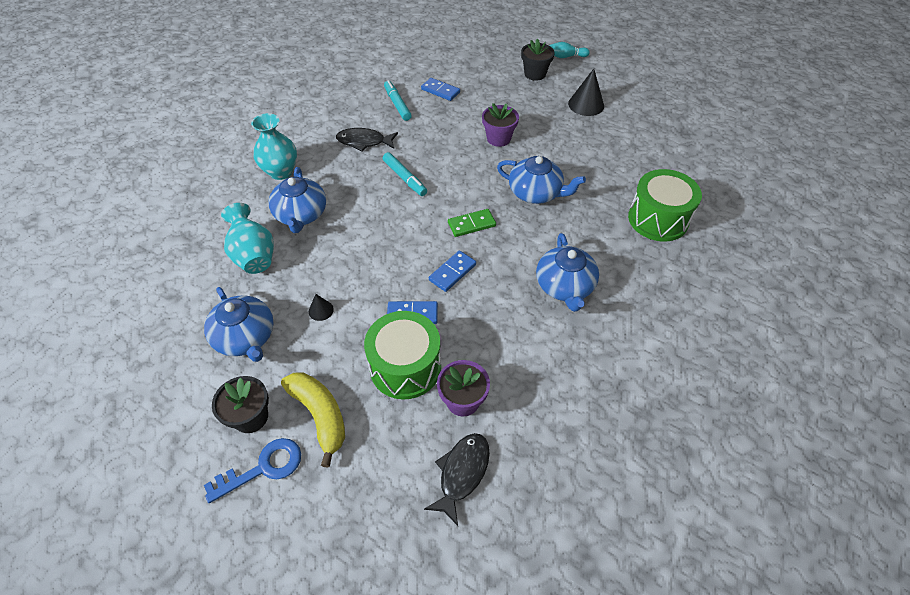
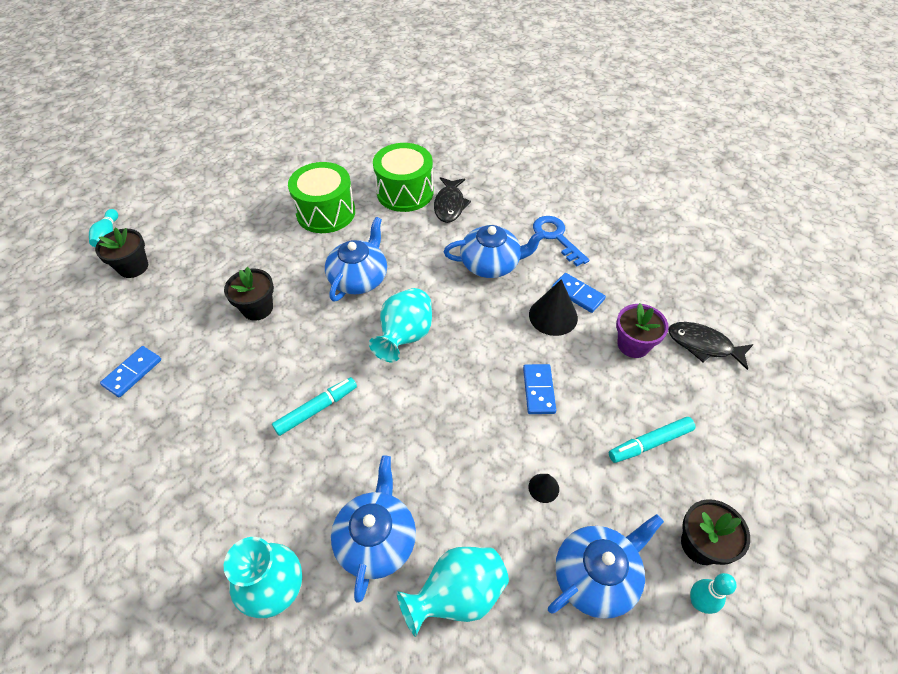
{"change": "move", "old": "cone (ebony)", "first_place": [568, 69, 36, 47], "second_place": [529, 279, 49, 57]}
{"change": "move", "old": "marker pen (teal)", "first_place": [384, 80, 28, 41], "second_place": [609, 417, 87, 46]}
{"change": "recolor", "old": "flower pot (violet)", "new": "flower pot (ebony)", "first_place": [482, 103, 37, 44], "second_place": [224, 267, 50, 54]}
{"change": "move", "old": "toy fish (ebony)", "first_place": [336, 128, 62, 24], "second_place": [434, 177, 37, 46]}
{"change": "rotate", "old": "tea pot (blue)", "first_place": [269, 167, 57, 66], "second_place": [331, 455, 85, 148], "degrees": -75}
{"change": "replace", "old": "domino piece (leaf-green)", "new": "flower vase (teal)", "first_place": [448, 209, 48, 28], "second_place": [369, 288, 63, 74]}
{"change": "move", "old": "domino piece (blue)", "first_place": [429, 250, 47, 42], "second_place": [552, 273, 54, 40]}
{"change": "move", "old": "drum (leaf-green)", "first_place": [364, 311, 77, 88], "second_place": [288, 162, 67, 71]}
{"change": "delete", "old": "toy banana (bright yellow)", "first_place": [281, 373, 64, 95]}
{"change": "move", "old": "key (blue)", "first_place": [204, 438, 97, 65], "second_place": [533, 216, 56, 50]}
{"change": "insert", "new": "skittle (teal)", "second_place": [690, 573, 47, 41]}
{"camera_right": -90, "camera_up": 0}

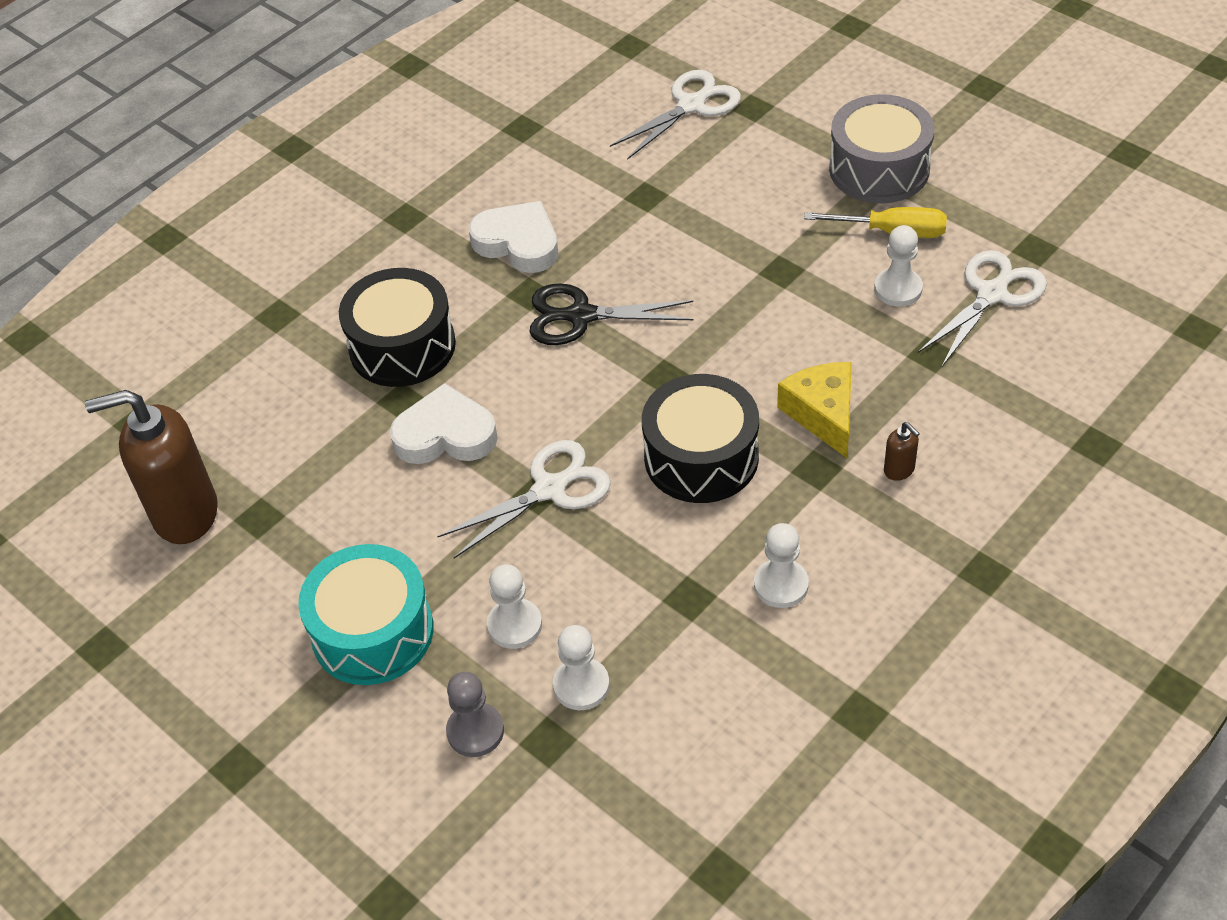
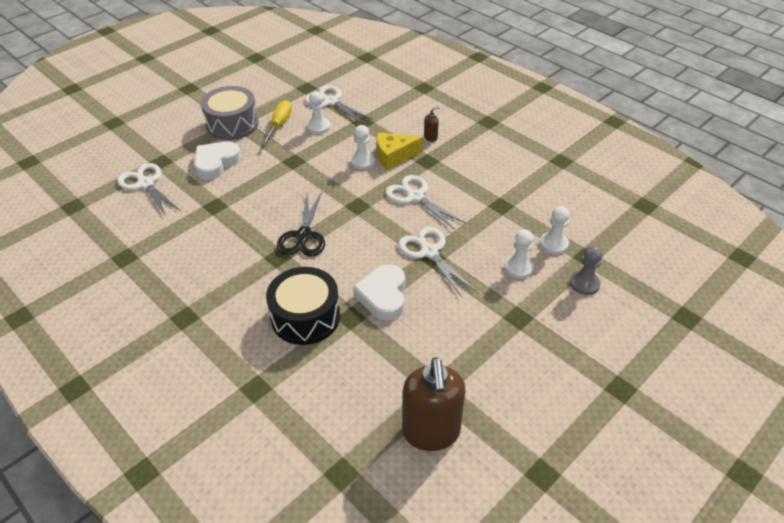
{"change": "move", "old": "heart shape (snow-white)", "first_place": [469, 201, 89, 72], "second_place": [194, 141, 47, 39]}
{"change": "replace", "old": "drum (ebony)", "new": "shears (snow-white)", "first_place": [642, 374, 117, 129], "second_place": [386, 175, 80, 55]}
{"change": "move", "old": "chess pawn (snow-white)", "first_place": [754, 523, 55, 85], "second_place": [351, 125, 24, 45]}
{"change": "delete", "old": "drum (teal)", "first_place": [298, 544, 136, 141]}
{"camera_right": -90, "camera_up": -5}

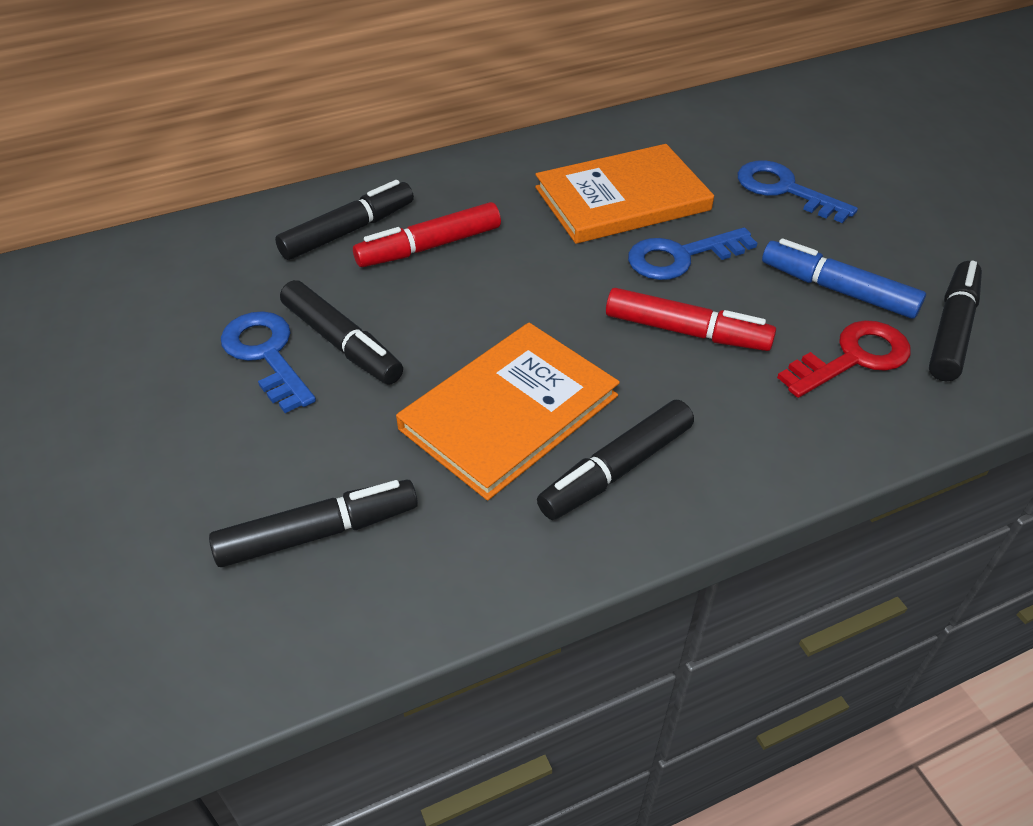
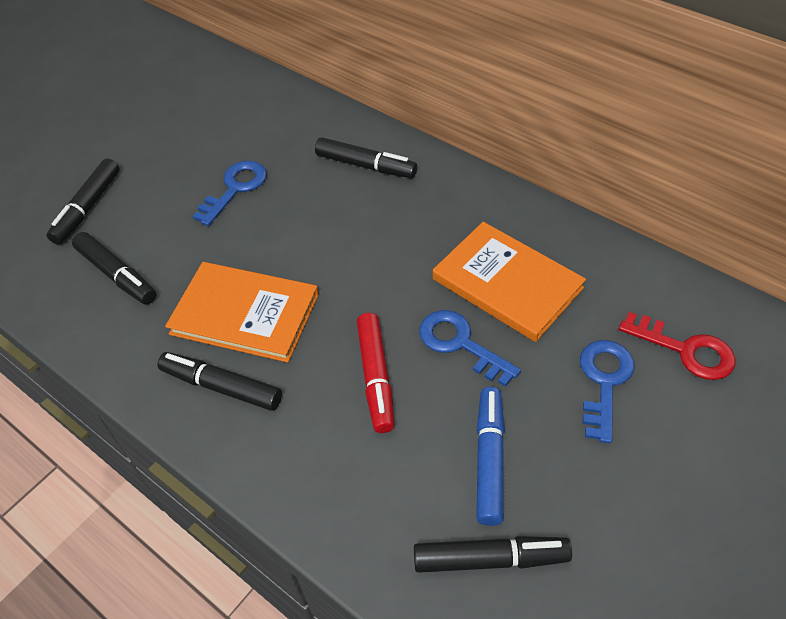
{"change": "delete", "old": "marker pen (red)", "first_place": [353, 202, 148, 65]}
{"change": "move", "old": "marker pen (ebony)", "first_place": [280, 280, 123, 104], "second_place": [46, 159, 74, 86]}
{"change": "move", "old": "key (red)", "first_place": [777, 320, 134, 78], "second_place": [619, 312, 117, 68]}
{"camera_right": 65, "camera_up": 5}

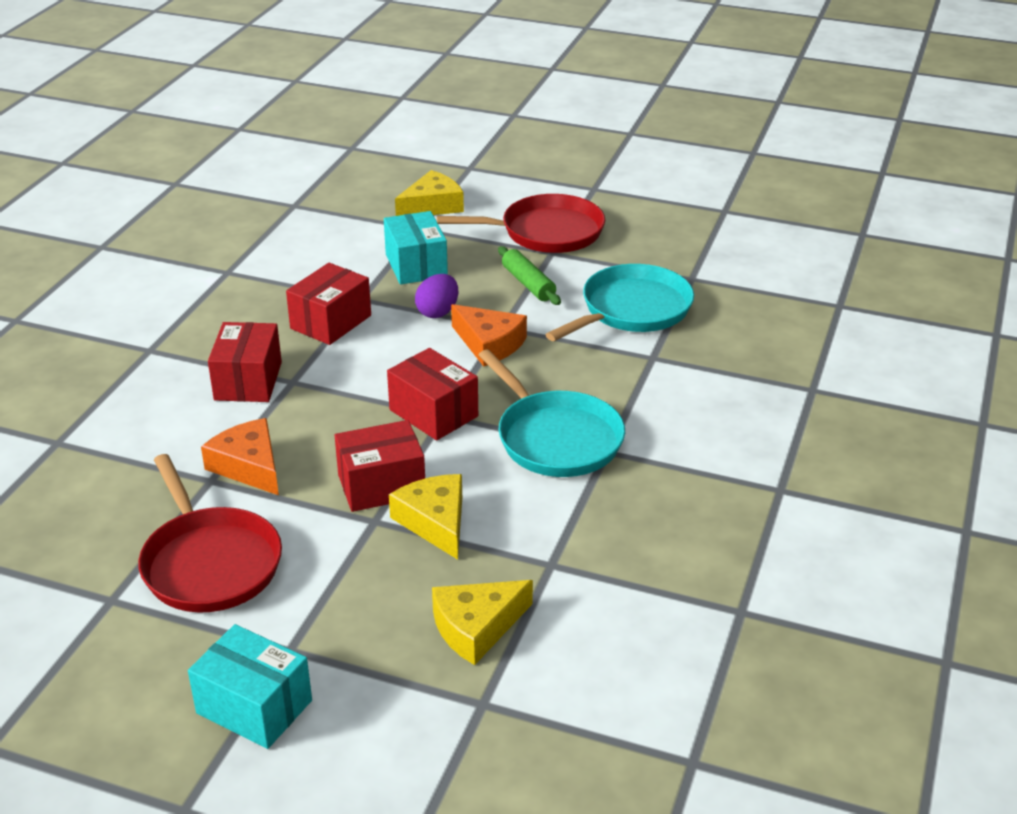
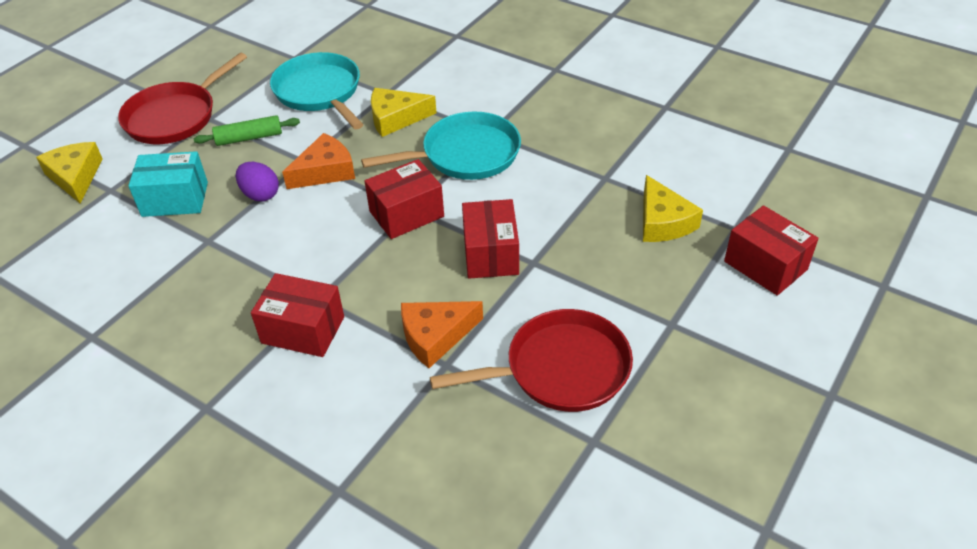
{"change": "rotate", "old": "frying pan (red)", "first_place": [437, 194, 168, 59], "second_place": [118, 53, 129, 91], "degrees": -150}
{"change": "move", "old": "parcel (red)", "first_place": [286, 263, 85, 82], "second_place": [724, 205, 95, 91]}
{"change": "move", "old": "cheese (bright yellow)", "first_place": [389, 474, 73, 86], "second_place": [371, 88, 66, 49]}
{"change": "delete", "old": "parcel (teal)", "first_place": [188, 624, 124, 125]}
{"camera_right": -75, "camera_up": 10}

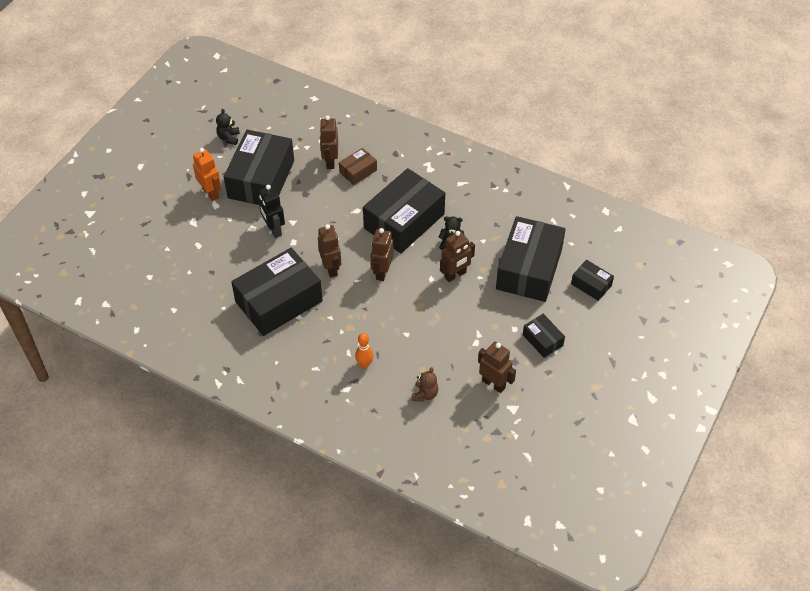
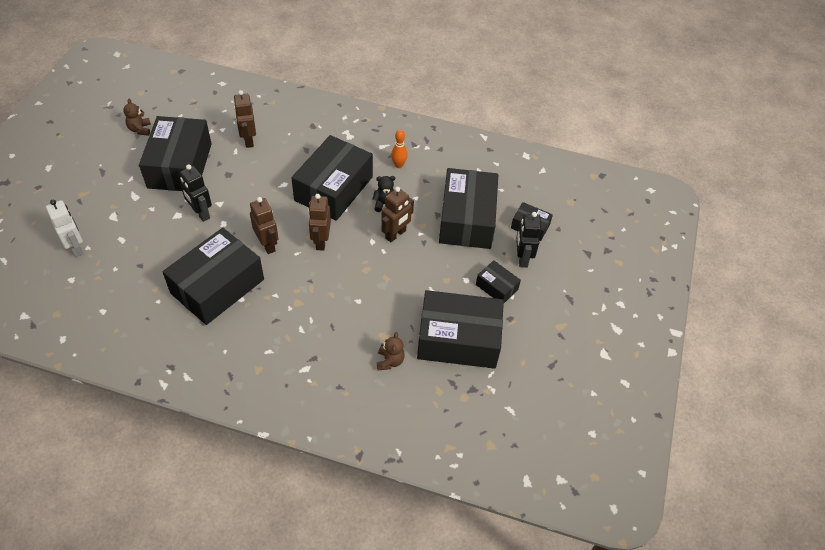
{"change": "recolor", "old": "teddy (ebony)", "new": "teddy (dark brown)", "first_place": [216, 109, 24, 36], "second_place": [123, 99, 28, 37]}
{"change": "delete", "old": "robot figure (orange-coloured)", "first_place": [193, 148, 28, 53]}
{"change": "delete", "old": "parcel (dark brown)", "first_place": [339, 148, 38, 37]}
{"change": "move", "old": "skittle (orange-coloured)", "first_place": [355, 333, 18, 35], "second_place": [391, 129, 17, 39]}
{"change": "replace", "old": "robot figure (dark brown)", "new": "parcel (ebony)", "first_place": [478, 342, 38, 51], "second_place": [417, 290, 87, 79]}
{"change": "insert", "new": "robot figure (snow-white)", "second_place": [46, 200, 37, 57]}
{"change": "insert", "new": "robot figure (ebony)", "second_place": [516, 212, 25, 56]}
{"camera_right": -15, "camera_up": 0}

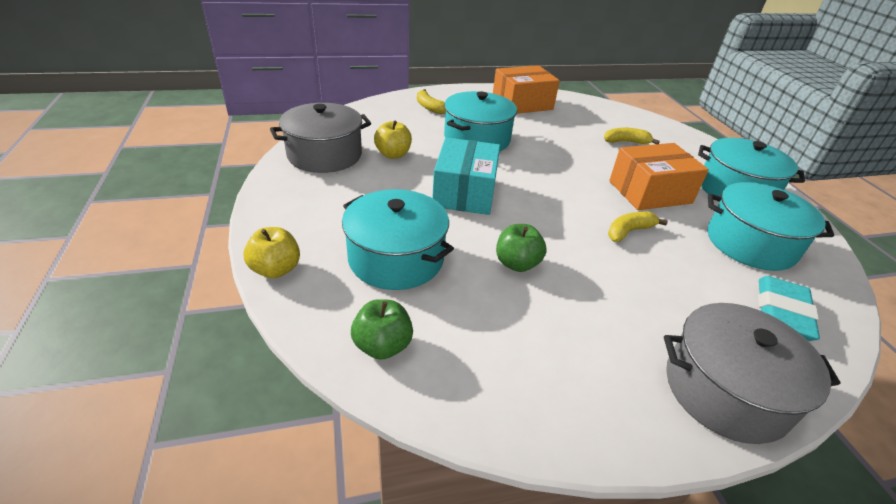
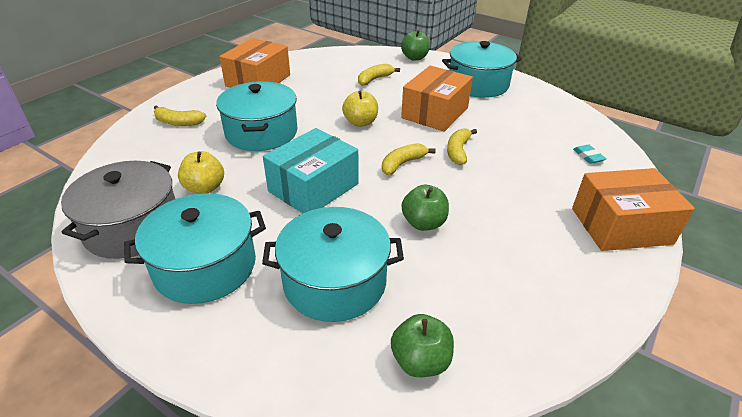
{"change": "rotate", "old": "parcel (teal)", "first_place": [432, 137, 68, 78], "second_place": [263, 128, 95, 85], "degrees": 75}
{"change": "move", "old": "pot (teal)", "first_place": [707, 182, 127, 89], "second_place": [124, 193, 142, 111]}
{"change": "move", "old": "apple fruit (bright yellow)", "first_place": [244, 227, 56, 51], "second_place": [342, 91, 36, 36]}
{"change": "resize", "old": "gum eraser (teal)", "first_place": [758, 276, 62, 65], "second_place": [573, 145, 33, 19], "factor": 0.48}
{"change": "replace", "old": "pot (grey)", "new": "parcel (orange-coloured)", "first_place": [664, 303, 177, 141], "second_place": [572, 168, 123, 83]}
{"change": "insert", "new": "apple fruit (leaf-green)", "second_place": [401, 30, 29, 31]}
{"change": "insert", "new": "toy banana (bright yellow)", "second_place": [382, 143, 54, 32]}
{"camera_right": -40, "camera_up": 0}

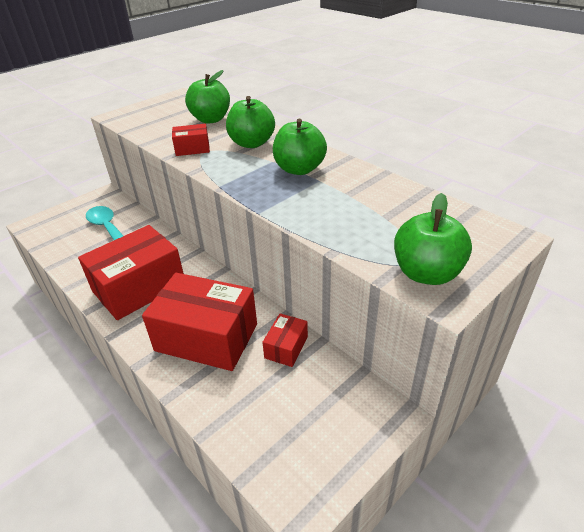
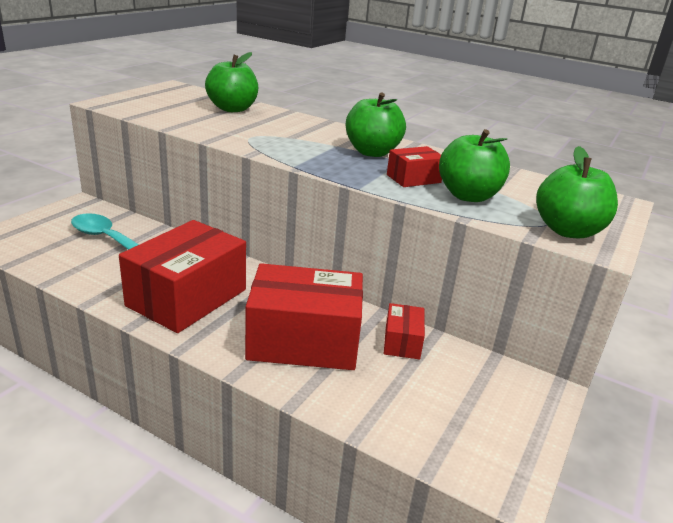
{"change": "move", "old": "apple fruit (leaf-green)", "first_place": [226, 96, 49, 52], "second_place": [439, 129, 71, 73]}
{"change": "move", "old": "parcel (red)", "first_place": [172, 124, 38, 32], "second_place": [387, 146, 55, 41]}
{"camera_right": -20, "camera_up": -10}

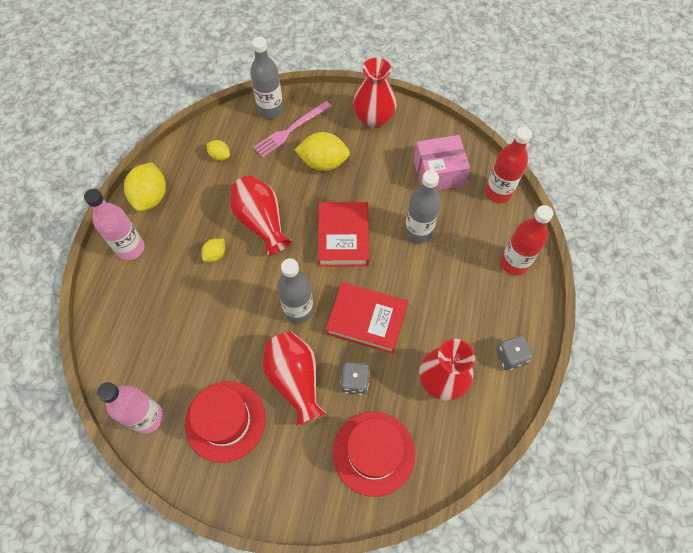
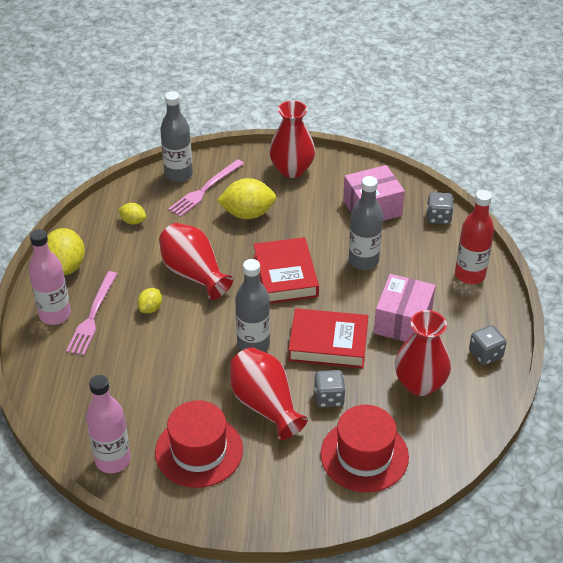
{"change": "replace", "old": "drink bottle (red)", "new": "dice (grey)", "first_place": [485, 127, 47, 76], "second_place": [427, 192, 27, 32]}
{"change": "insert", "new": "dinner fork (rosy)", "second_place": [66, 271, 51, 84]}
{"change": "insert", "new": "parcel (rosy)", "second_place": [374, 274, 62, 68]}
{"camera_right": -10, "camera_up": -20}

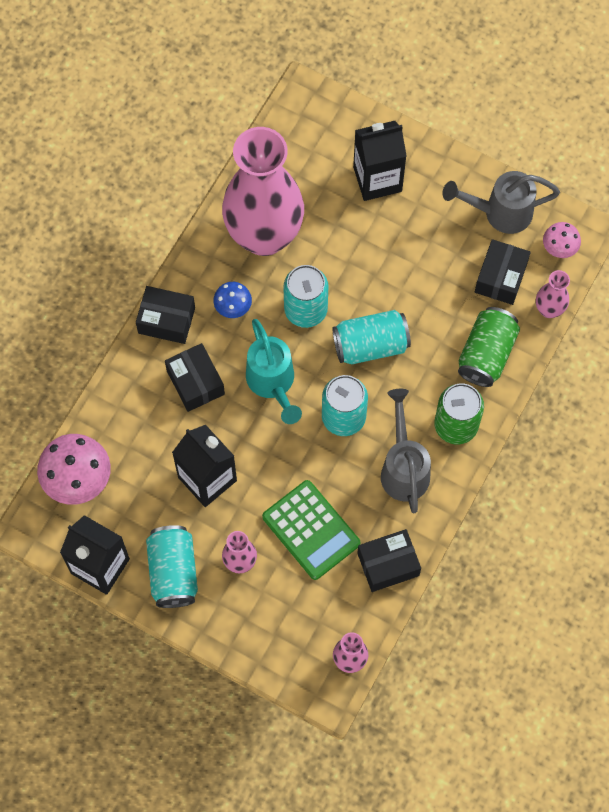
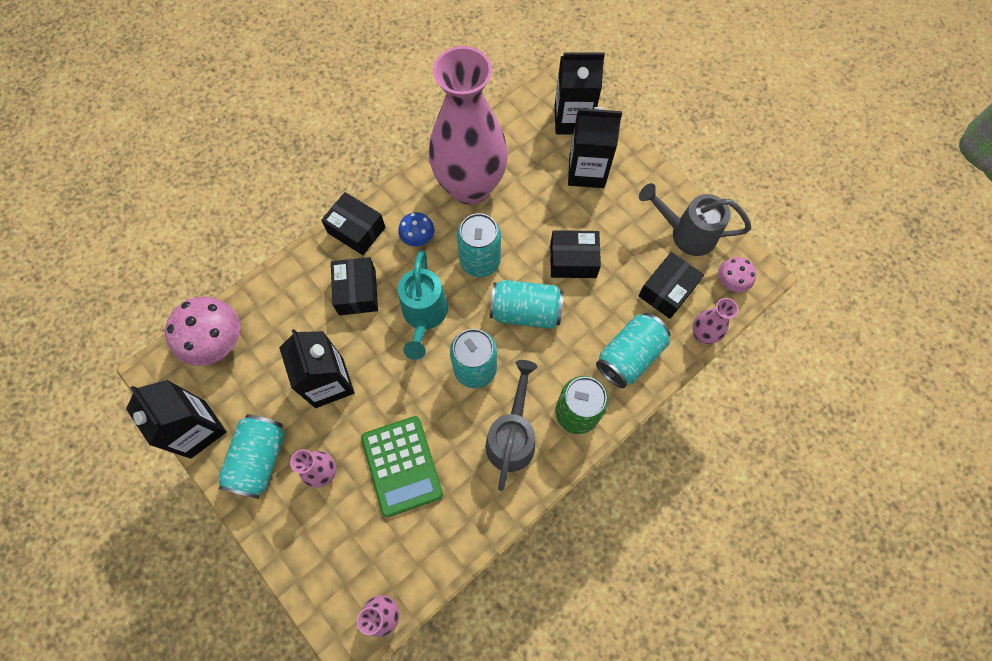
{"change": "recolor", "old": "soda can (leaf-green)", "new": "soda can (teal)", "first_place": [458, 307, 62, 80], "second_place": [596, 313, 74, 75]}
{"change": "move", "old": "parcel (ebony)", "first_place": [357, 529, 64, 63], "second_place": [550, 230, 51, 48]}
{"change": "insert", "new": "juice carton (ebony)", "second_place": [555, 53, 50, 81]}
{"camera_right": 20, "camera_up": 0}

